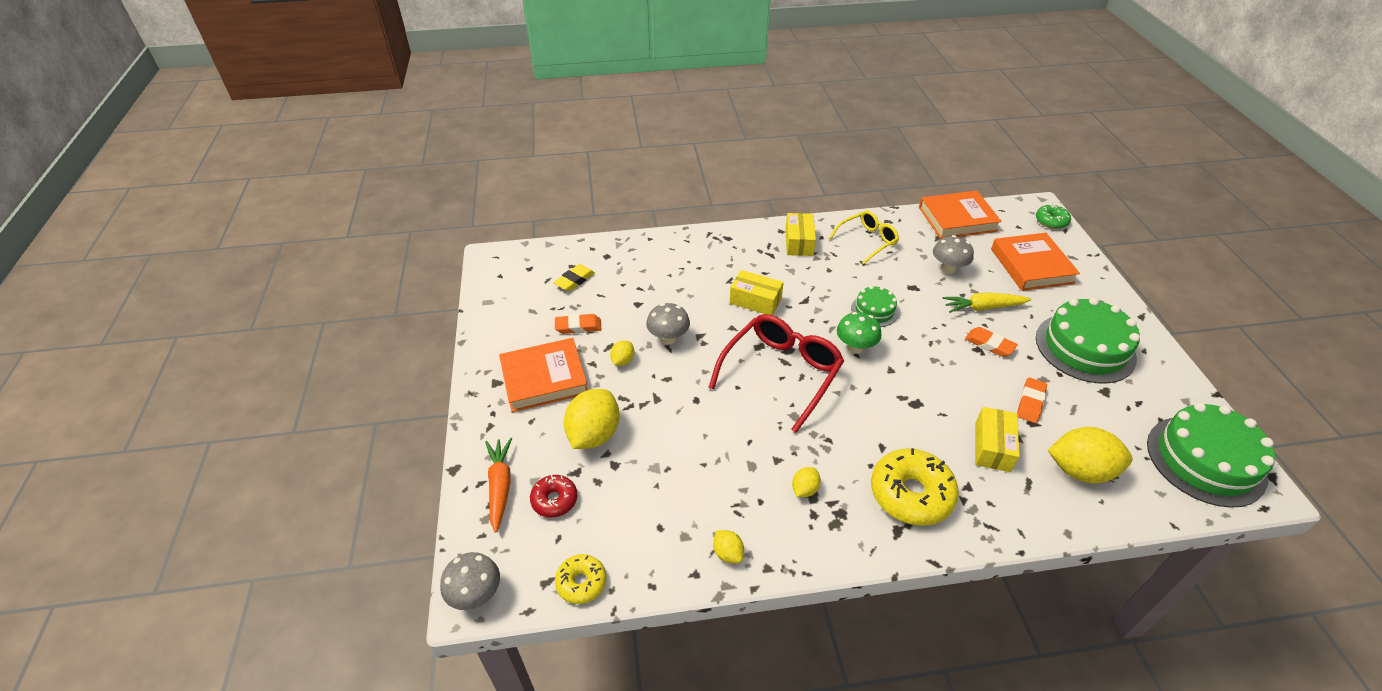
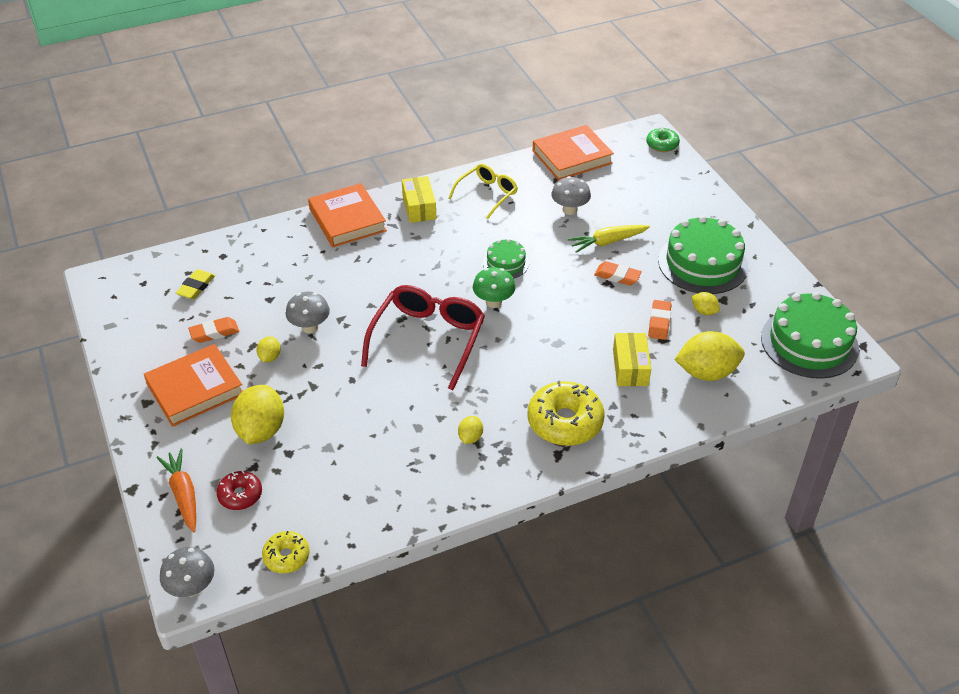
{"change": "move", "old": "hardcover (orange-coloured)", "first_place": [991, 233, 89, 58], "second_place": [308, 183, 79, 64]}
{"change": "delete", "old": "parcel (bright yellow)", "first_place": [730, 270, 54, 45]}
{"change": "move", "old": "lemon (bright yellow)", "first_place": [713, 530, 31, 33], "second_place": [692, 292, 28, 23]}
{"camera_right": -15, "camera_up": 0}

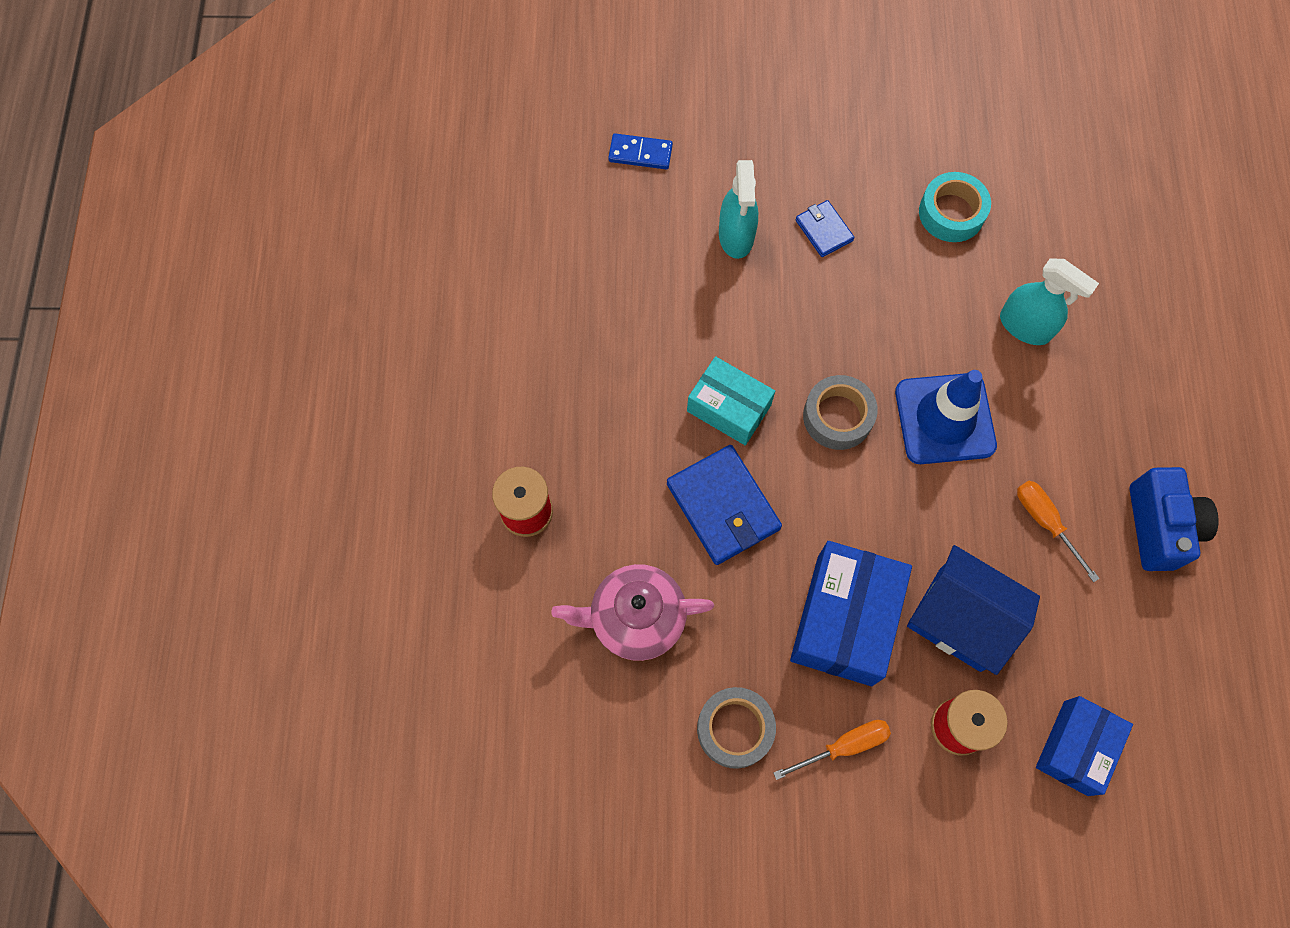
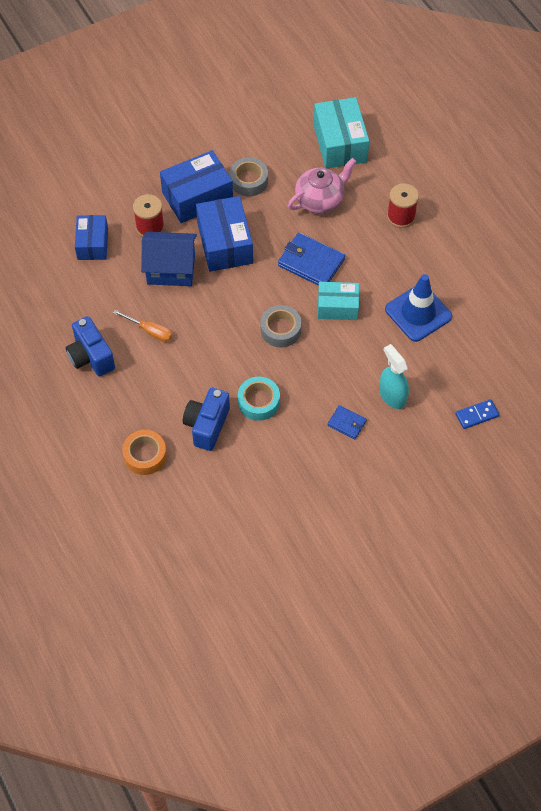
{"change": "move", "old": "sticky tape (teal)", "first_place": [919, 172, 72, 70], "second_place": [238, 377, 42, 44]}
{"change": "replace", "old": "sprayer (teal)", "new": "compact camera (blue)", "first_place": [1000, 258, 99, 87], "second_place": [183, 388, 47, 63]}
{"change": "move", "old": "road cone (blue)", "first_place": [895, 370, 102, 94], "second_place": [385, 274, 67, 68]}
{"change": "replace", "old": "screwdriver (orange-coloured)", "new": "parcel (blue)", "first_place": [774, 720, 117, 60], "second_place": [160, 150, 73, 73]}
{"change": "insert", "new": "parcel (teal)", "second_place": [314, 97, 55, 71]}
{"change": "insert", "new": "sticky tape (orange-coloured)", "second_place": [122, 430, 45, 45]}
{"camera_right": 150, "camera_up": -10}

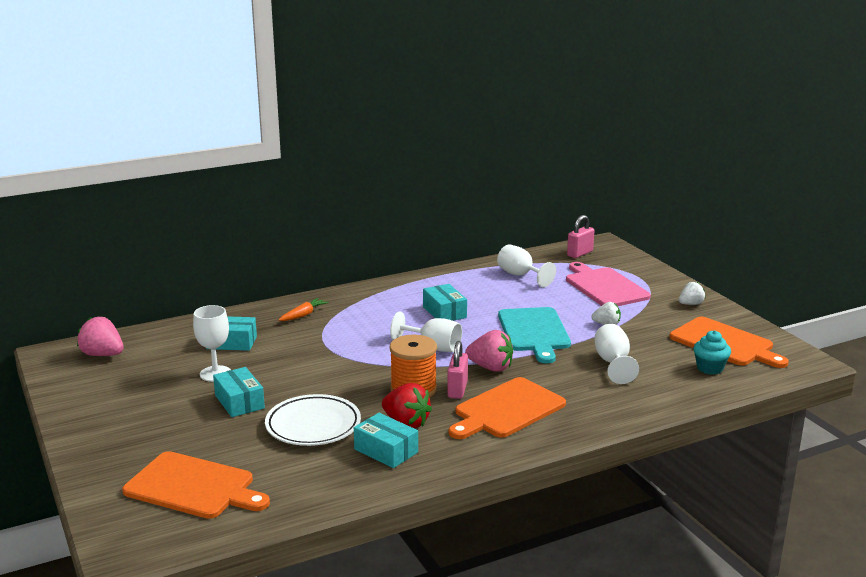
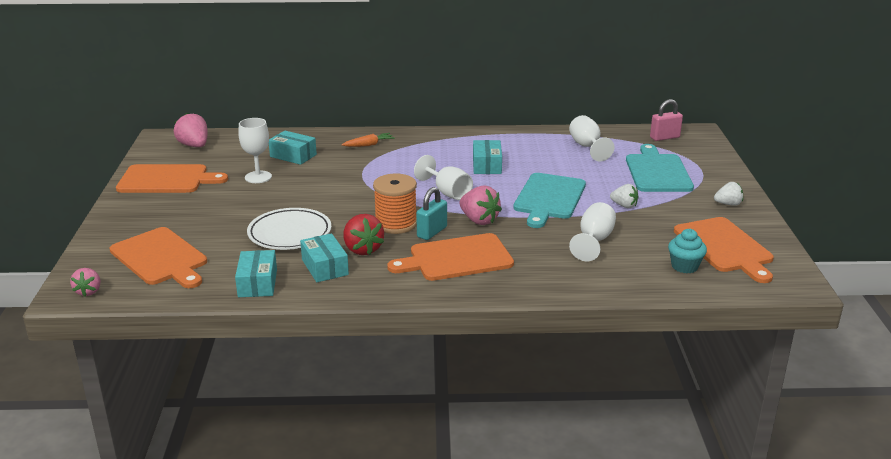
{"change": "recolor", "old": "chopping board (rosy)", "new": "chopping board (teal)", "first_place": [566, 262, 85, 44], "second_place": [626, 144, 68, 48]}
{"change": "recolor", "old": "padlock (rosy)", "new": "padlock (teal)", "first_place": [447, 341, 21, 58], "second_place": [416, 187, 31, 53]}
{"change": "move", "old": "parcel (teal)", "first_place": [213, 367, 52, 50], "second_place": [235, 250, 42, 47]}
{"change": "insert", "new": "chopping board (orange-coloured)", "second_place": [116, 164, 112, 29]}
{"change": "insert", "new": "strawberry (rosy)", "second_place": [70, 268, 30, 28]}
{"camera_right": 25, "camera_up": 5}

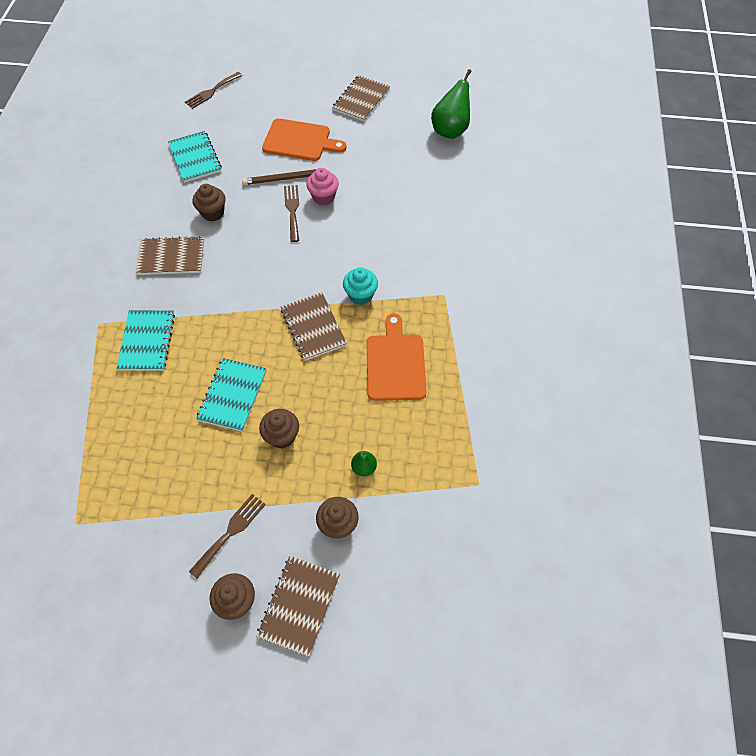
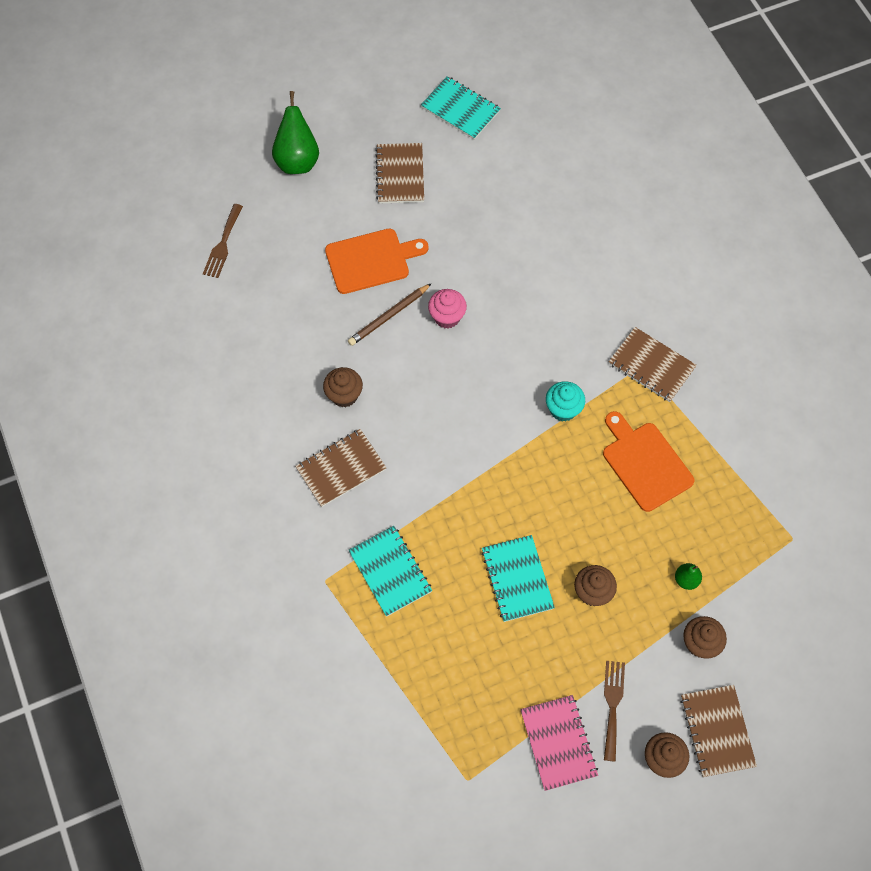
{"change": "move", "old": "pear fruit (leaf-green)", "first_place": [431, 69, 41, 70], "second_place": [272, 91, 47, 83]}
{"change": "move", "old": "exercise book (teal)", "first_place": [168, 131, 54, 52], "second_place": [421, 76, 80, 64]}
{"change": "delete", "old": "dinner fork (dark brown)", "first_place": [284, 185, 15, 57]}
{"change": "move", "old": "exercise book (dark brown)", "first_place": [281, 292, 66, 69], "second_place": [609, 327, 88, 75]}
{"change": "insert", "new": "exercise book (rosy)", "second_place": [520, 695, 78, 96]}
{"camera_right": -30, "camera_up": 5}

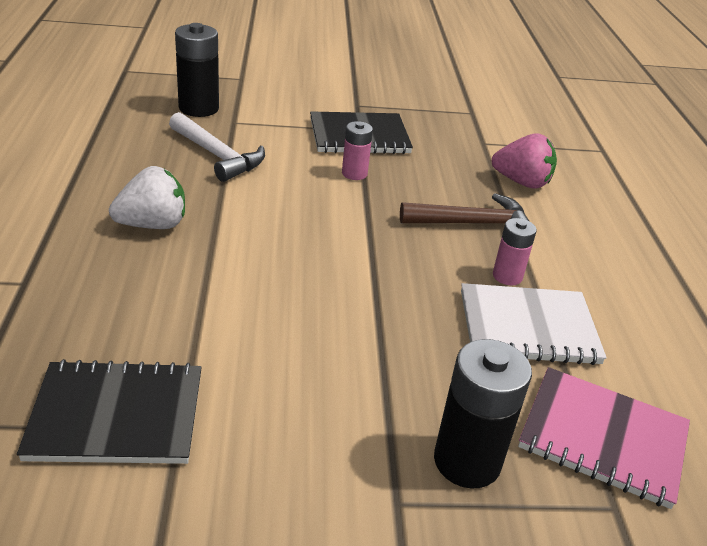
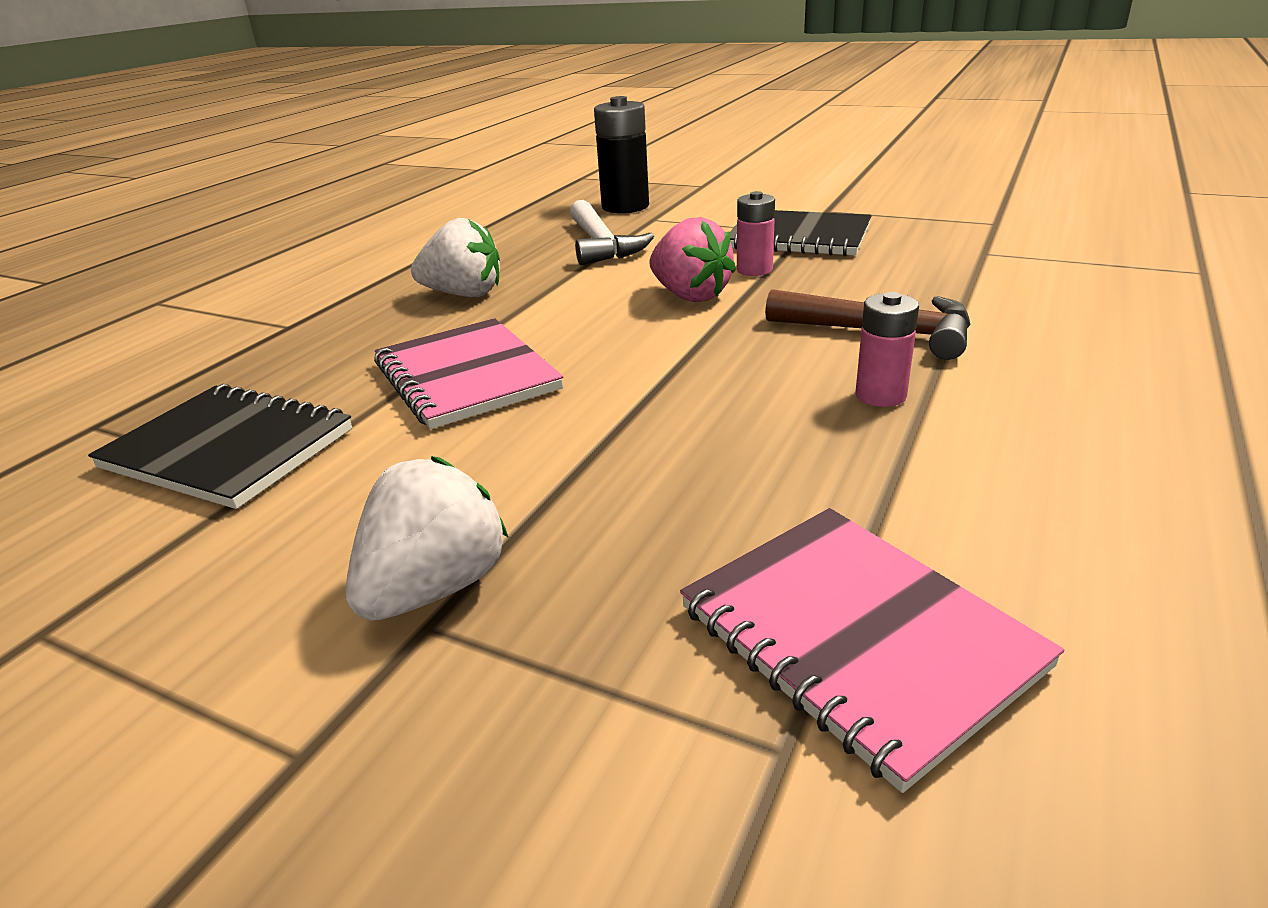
{"change": "move", "old": "strawberry (rosy)", "first_place": [492, 133, 65, 55], "second_place": [649, 217, 87, 85]}
{"change": "delete", "old": "exercise book (snow-white)", "first_place": [461, 283, 146, 82]}
{"change": "delete", "old": "AA battery (ebony)", "first_place": [434, 339, 98, 149]}
{"change": "insert", "new": "exercise book (rosy)", "second_place": [374, 318, 190, 111]}
{"change": "insert", "new": "strawberry (snow-white)", "second_place": [345, 456, 163, 165]}
{"camera_right": 35, "camera_up": -5}

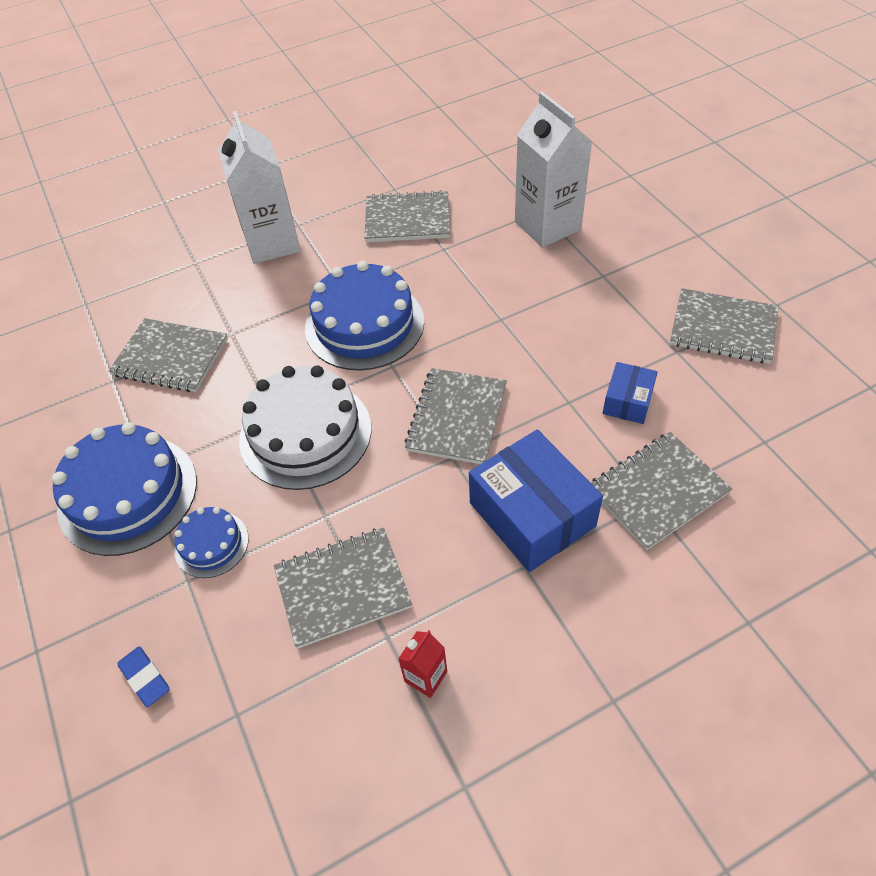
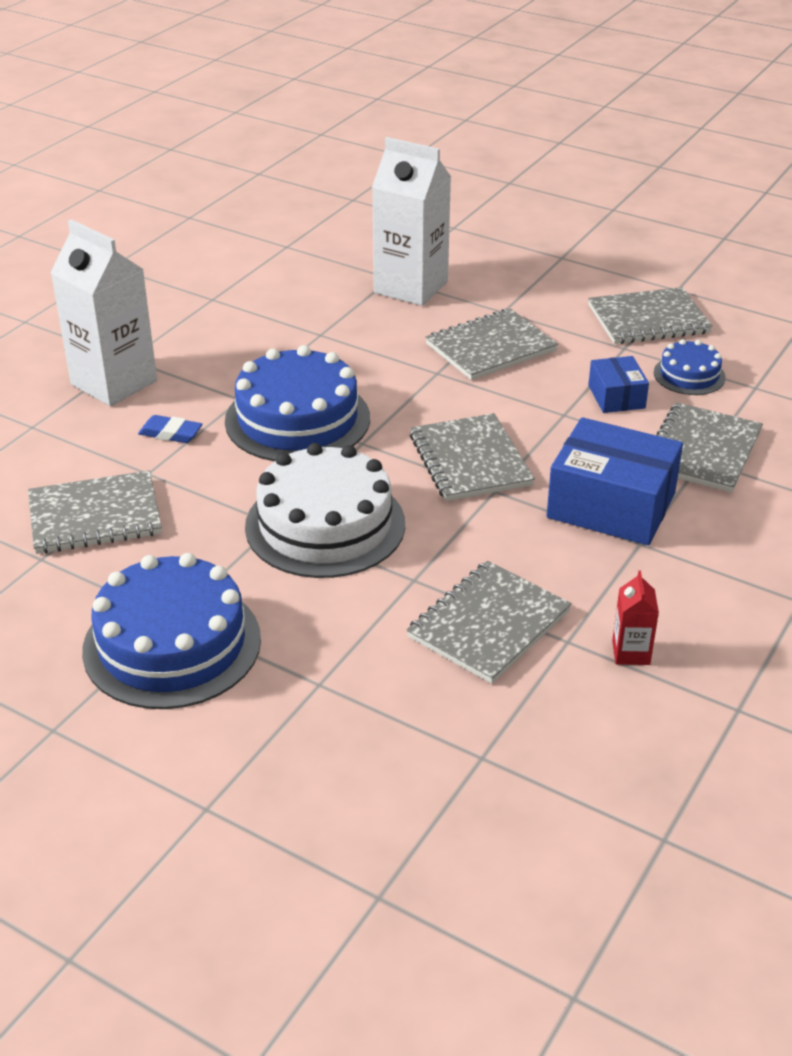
{"change": "move", "old": "exercise book (grey)", "first_place": [364, 190, 86, 52], "second_place": [425, 308, 133, 72]}
{"change": "move", "old": "layer cake (blue)", "first_place": [174, 507, 75, 71], "second_place": [654, 339, 72, 56]}
{"change": "move", "old": "gum eraser (blue)", "first_place": [118, 646, 51, 61], "second_place": [138, 415, 64, 28]}
{"camera_right": -35, "camera_up": -15}

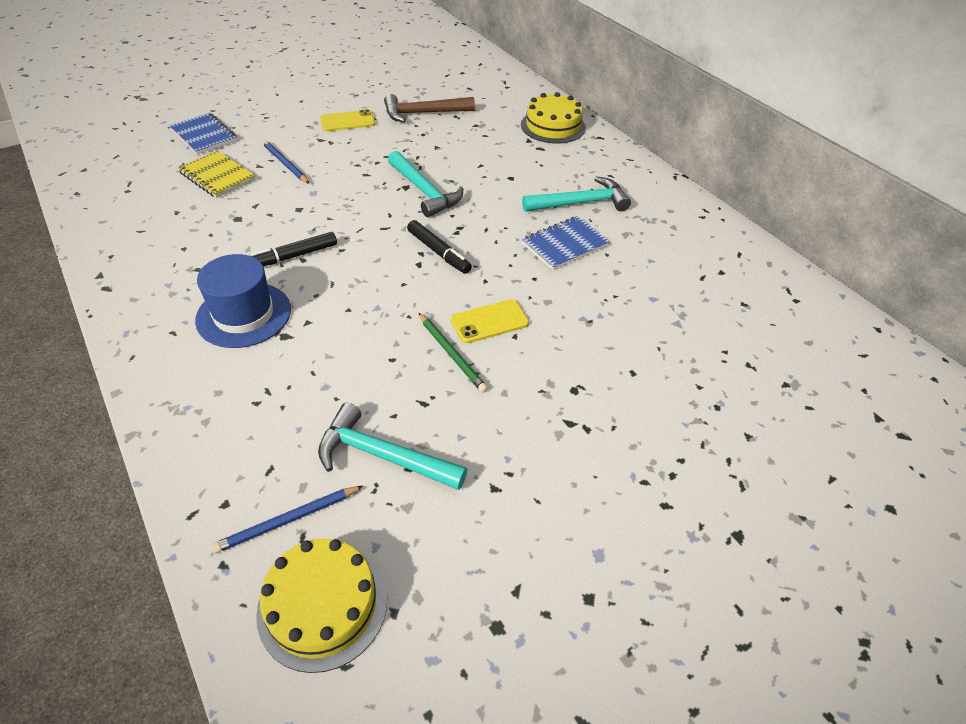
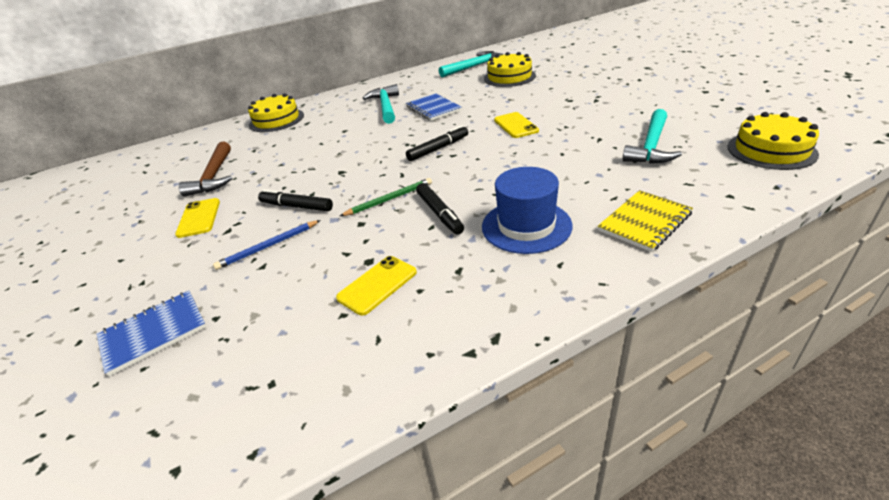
{"change": "move", "old": "exercise book (bright yellow)", "first_place": [178, 151, 78, 47], "second_place": [598, 190, 95, 62]}
{"change": "move", "old": "carpenter's hammer (teal)", "first_place": [388, 151, 75, 66], "second_place": [439, 51, 65, 26]}
{"change": "move", "old": "pencil (leaf-green)", "first_place": [419, 313, 69, 80], "second_place": [340, 178, 92, 38]}
{"change": "delete", "old": "pencil (blue)", "first_place": [211, 486, 152, 68]}
{"change": "insert", "new": "layer cake (bright yellow)", "second_place": [484, 52, 52, 35]}
{"change": "insert", "new": "marker pen (ebony)", "second_place": [258, 189, 75, 22]}
{"change": "insert", "new": "phone (bright yellow)", "second_place": [336, 256, 81, 60]}
{"camera_right": -80, "camera_up": -10}

